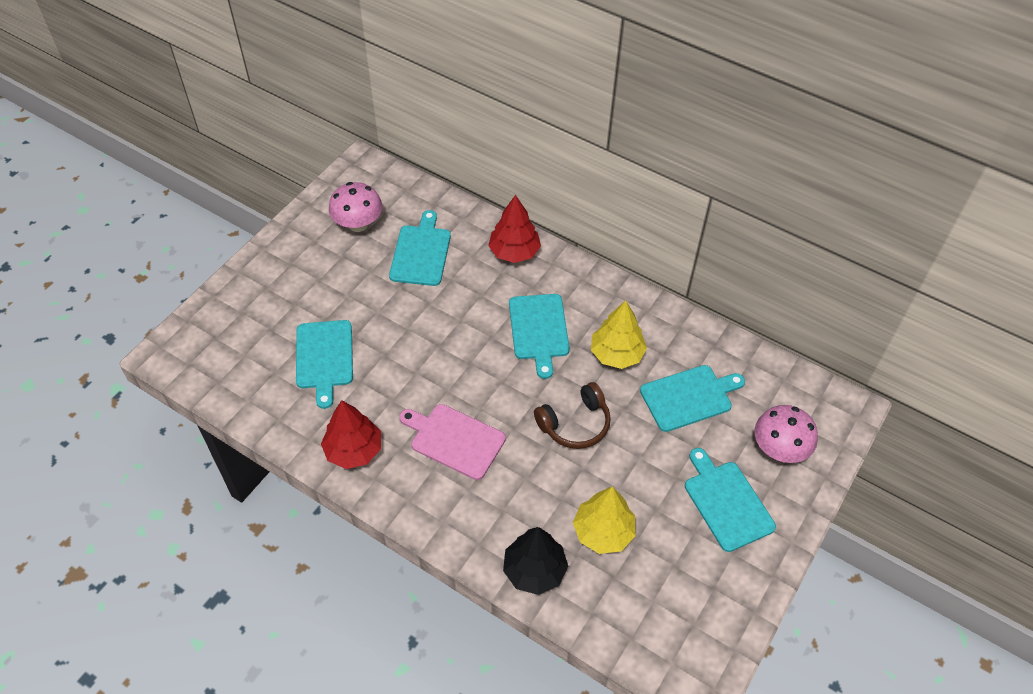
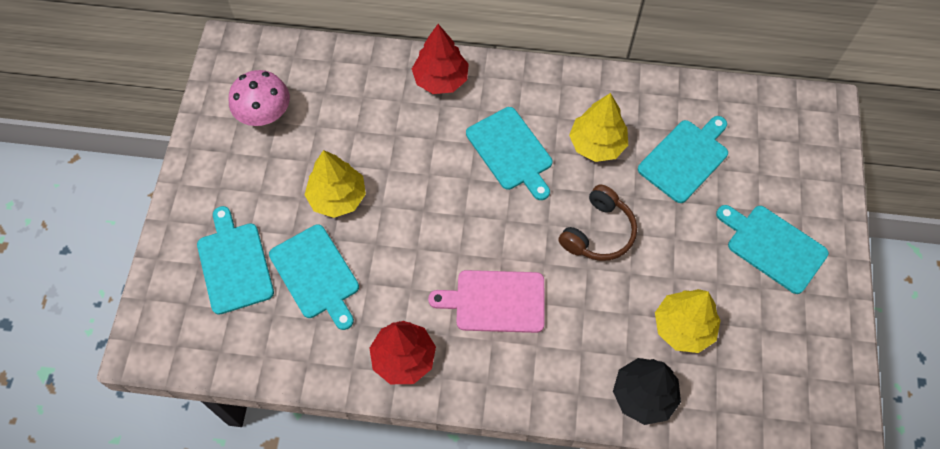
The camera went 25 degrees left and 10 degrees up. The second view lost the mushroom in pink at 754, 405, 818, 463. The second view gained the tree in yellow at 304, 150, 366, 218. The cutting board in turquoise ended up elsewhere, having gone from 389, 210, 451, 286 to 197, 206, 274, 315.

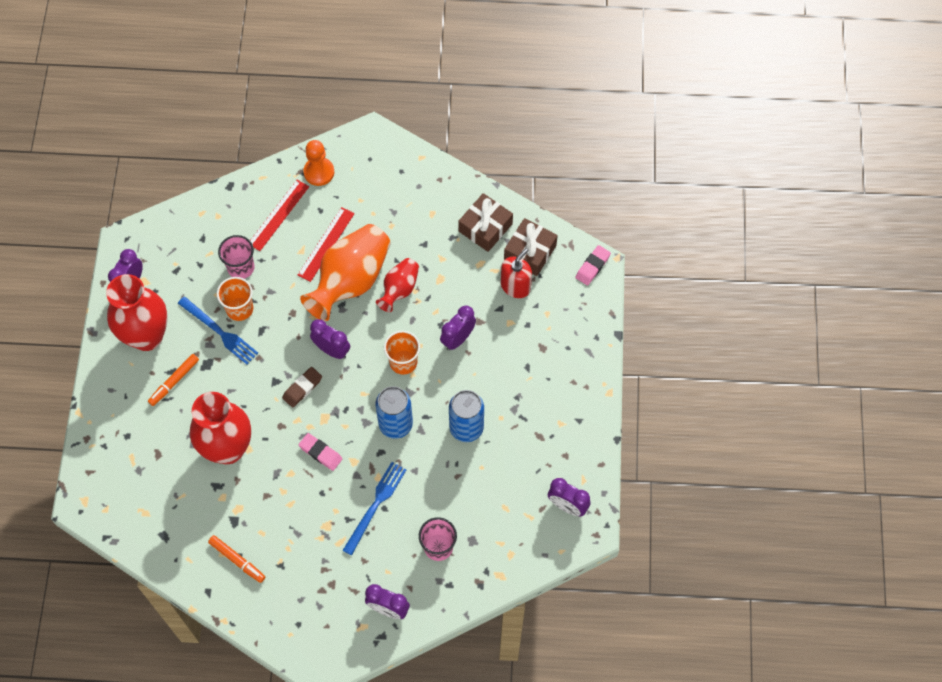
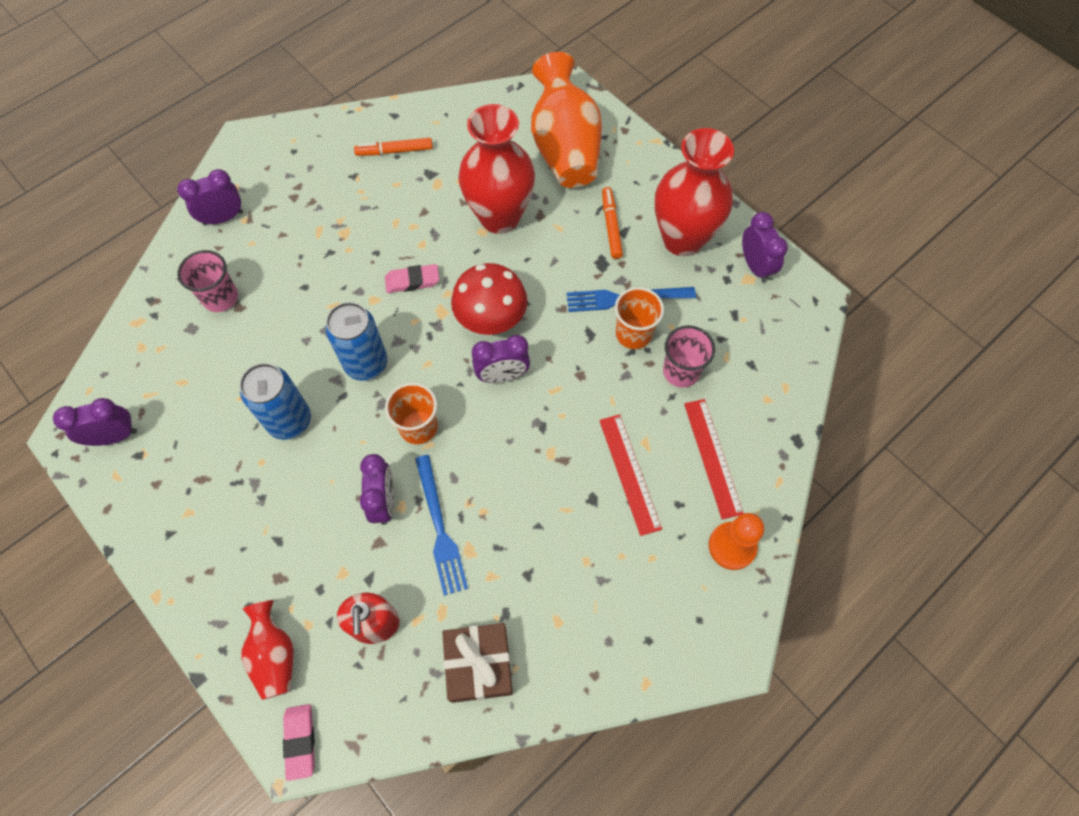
The camera went 135 degrees right and 0 degrees up. The second view lost the gift in brown at 504, 218, 558, 276. The vase in orange ended up elsewhere, having gone from 300, 224, 391, 321 to 531, 52, 602, 188. The fork in blue ended up elsewhere, having gone from 342, 462, 407, 555 to 415, 455, 468, 596. The vase in red ended up elsewhere, having gone from 376, 258, 419, 312 to 241, 600, 294, 700. Where the eraser in brown stood at 282, 367, 322, 408, the mushroom in red came to stand at 451, 263, 527, 335.

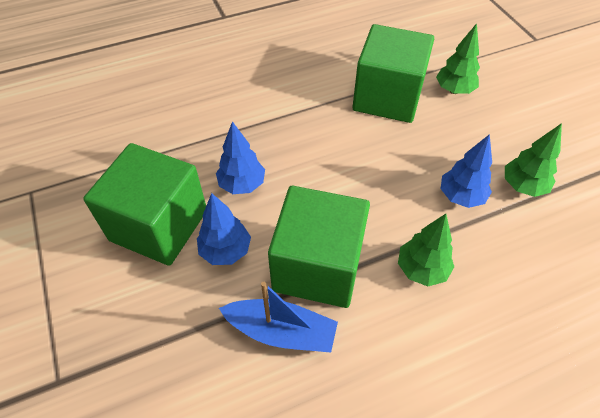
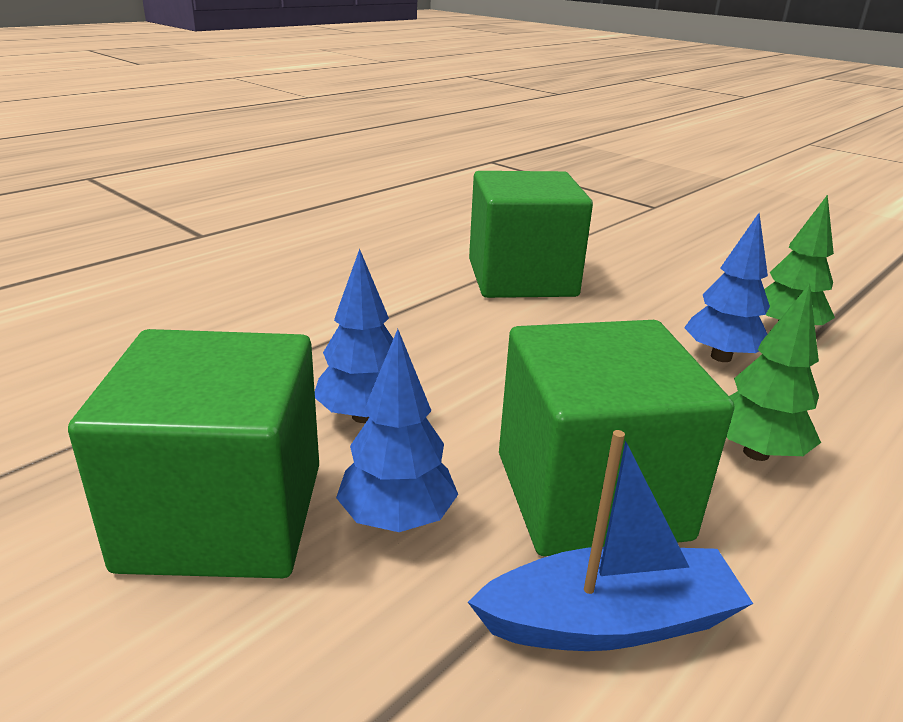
The camera went 25 degrees left and 25 degrees down. The second view lost the tree in green at 436, 23, 480, 94.

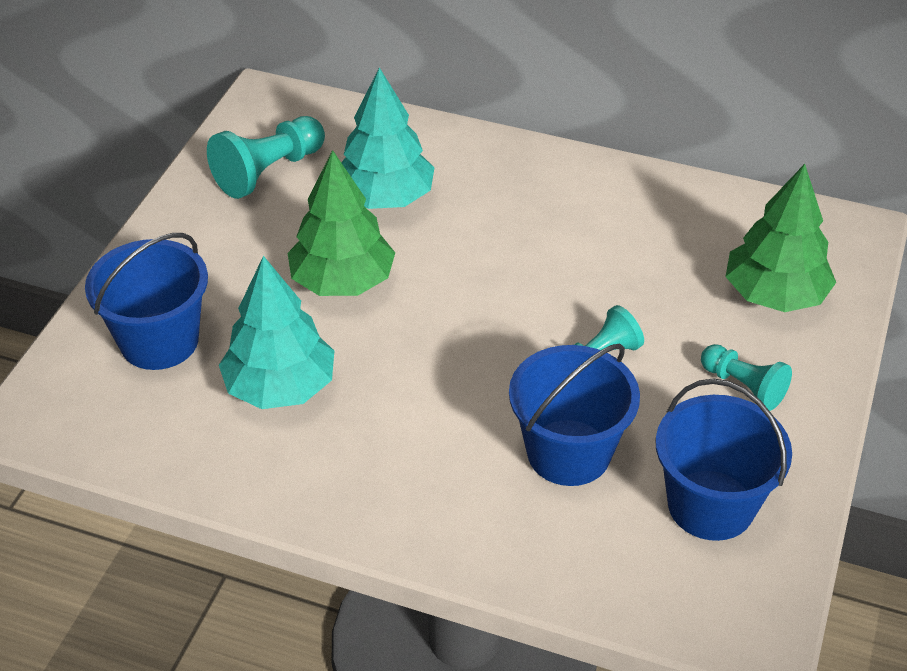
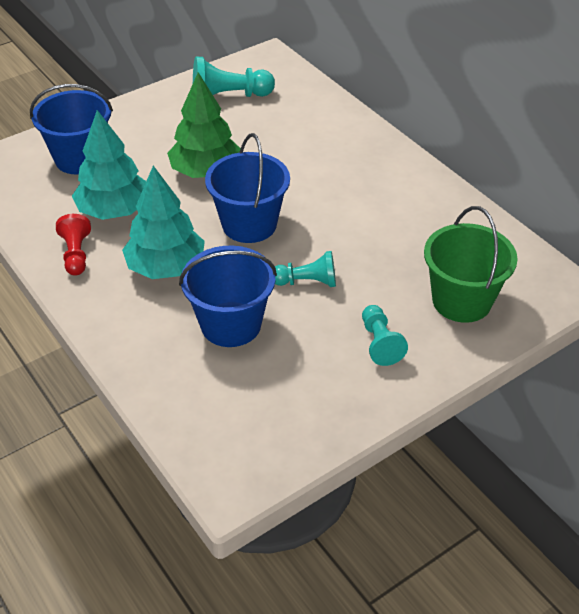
The camera went 35 degrees right and 0 degrees up. The second view gained the pawn in red at 56, 214, 91, 276. The tree in turquoise ended up elsewhere, having gone from 341, 67, 435, 209 to 122, 166, 205, 279. The bucket in blue ended up elsewhere, having gone from 655, 378, 792, 541 to 205, 133, 290, 243. Where the tree in green stood at 725, 164, 836, 312, the bucket in green came to stand at 424, 206, 518, 323.

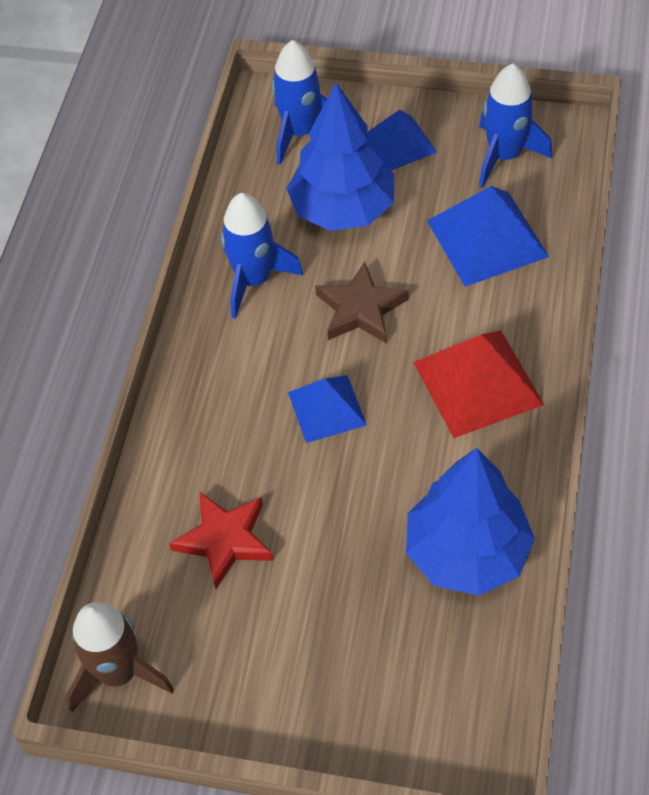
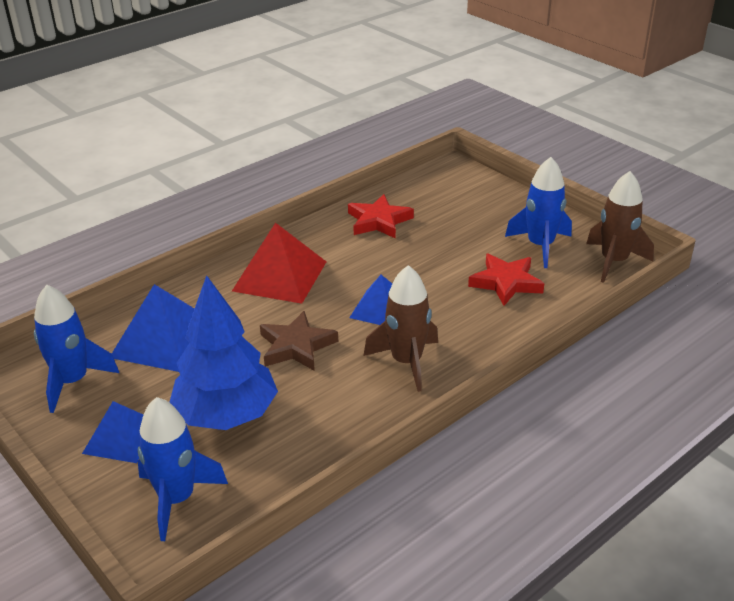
The camera went 145 degrees left and 20 degrees down. The second view gained the rocket in brown at 364, 265, 438, 392. The rocket in blue ended up elsewhere, having gone from 221, 193, 304, 319 to 505, 157, 572, 268. Where the tree in blue stood at 406, 448, 535, 595, the star in red came to stand at 348, 194, 414, 239.

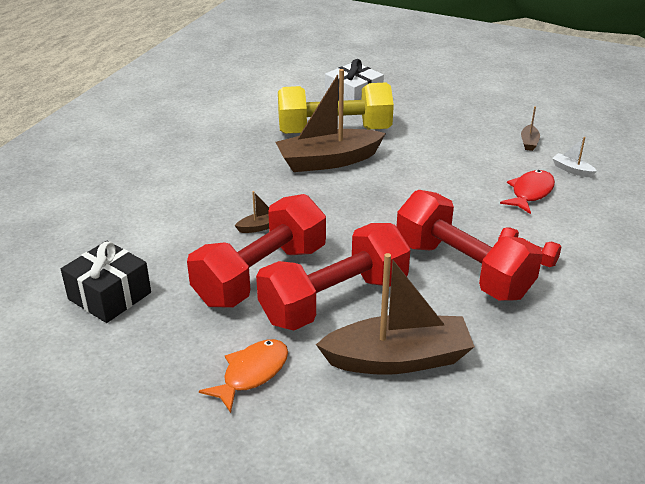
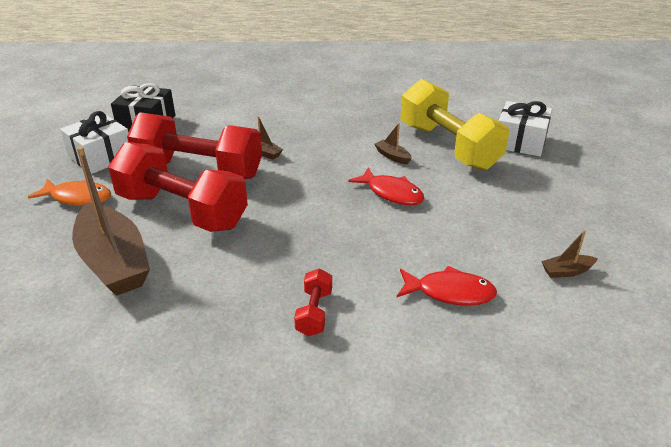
The camera went 65 degrees right and 0 degrees up. The second view lost the dumbbell in red at 396, 190, 543, 301. The second view lost the boat in white at 552, 137, 597, 177. The second view gained the gift in white at 60, 111, 129, 174. The second view gained the fish in red at 348, 168, 424, 205. The size of the boat in brown at 275, 69, 386, 172 changed by a factor of 0.40.

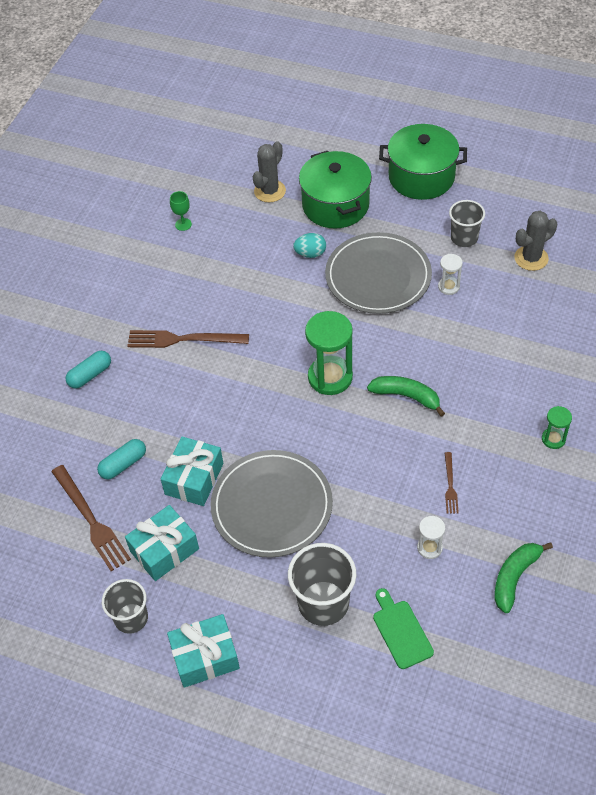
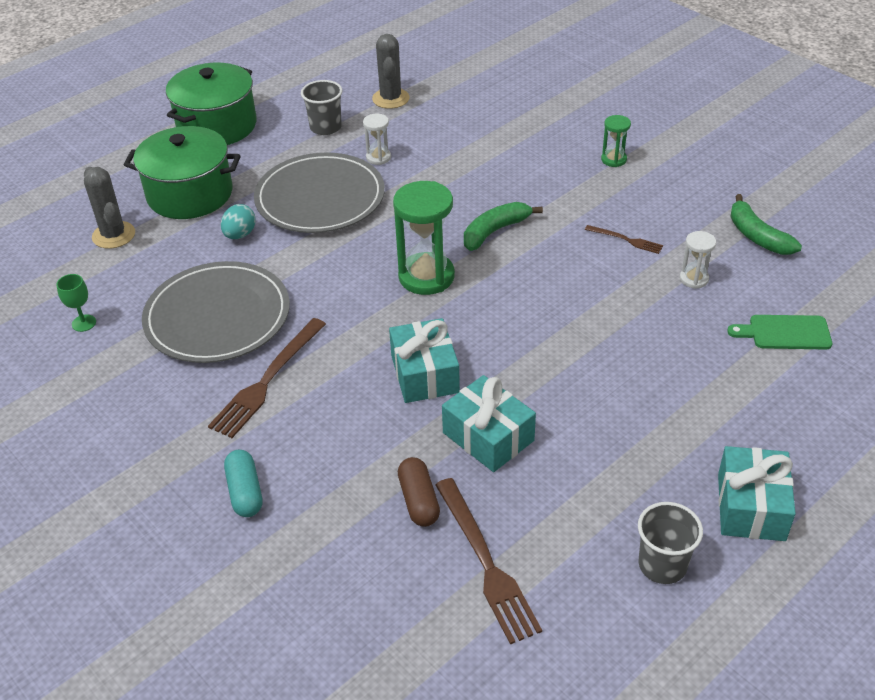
The camera went 65 degrees left and 10 degrees down. The second view lost the cup in grey at 288, 543, 356, 626. The gift in turquoise ended up elsewhere, having gone from 125, 505, 199, 581 to 389, 318, 460, 403. The plate in grey ended up elsewhere, having gone from 211, 450, 333, 558 to 142, 261, 290, 363. What was the capsule in turquoise at 97, 439, 146, 479 turned into the capsule in brown at 398, 457, 440, 527. The fork in brown at 51, 465, 131, 571 ended up facing another way, 75 degrees clockwise from before.

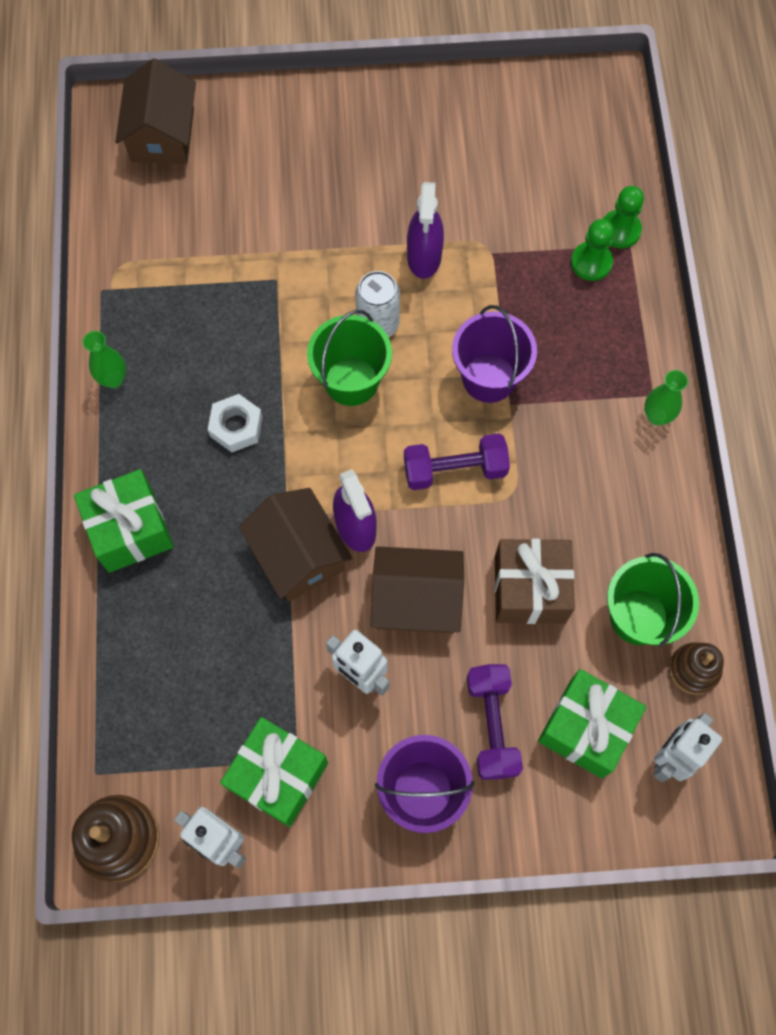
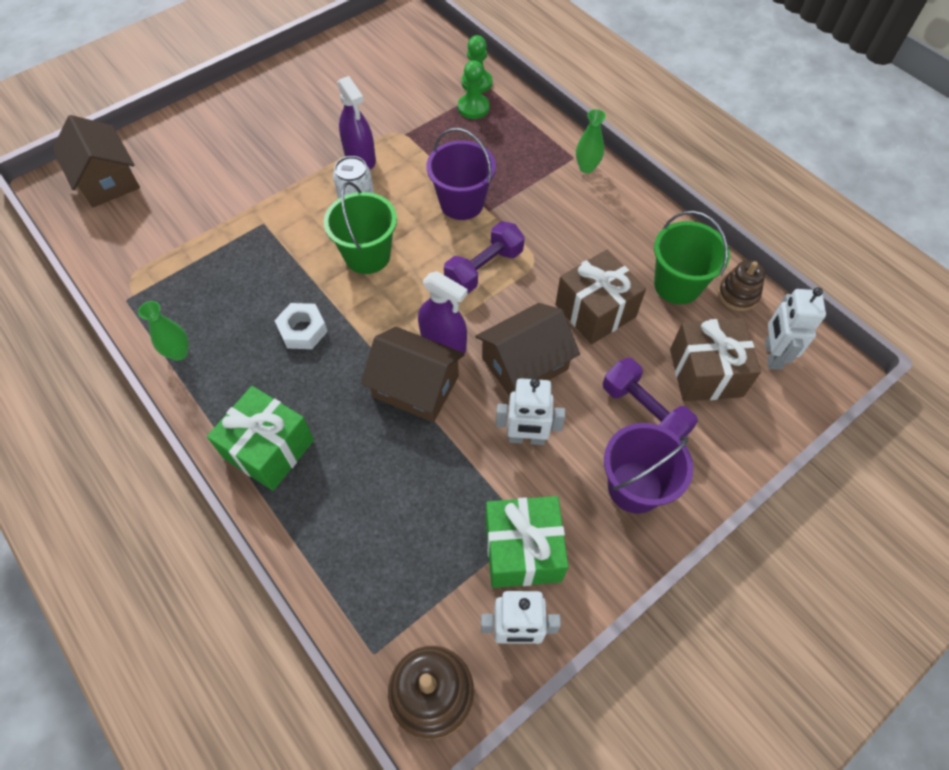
The camera went 35 degrees left and 10 degrees down. What was the gift in green at 538, 669, 646, 778 turned into the gift in brown at 670, 318, 761, 402.

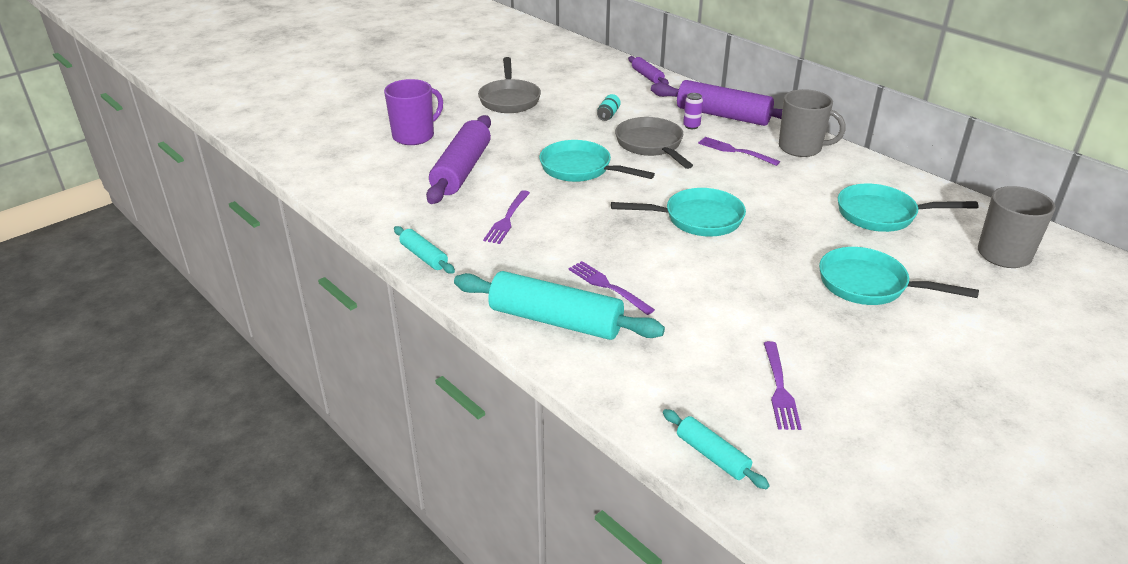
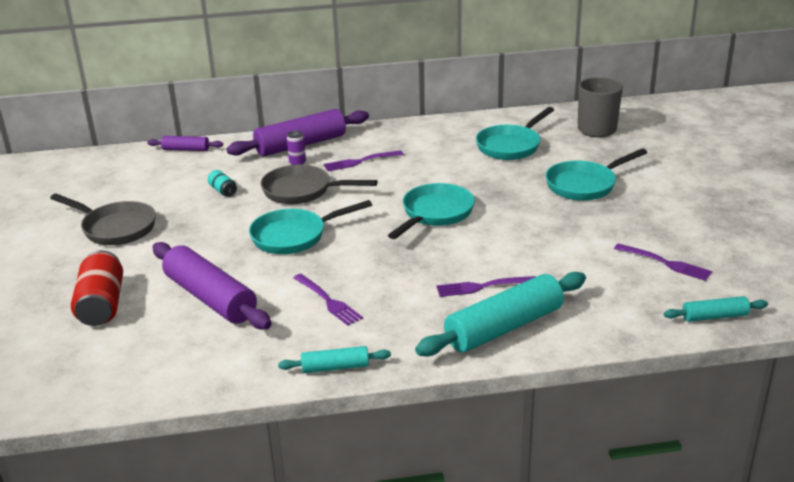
The camera went 55 degrees left and 5 degrees down. The second view lost the mug in grey at 779, 89, 846, 157. Where the mug in purple stood at 384, 79, 443, 145, the can in red came to stand at 71, 250, 123, 326.

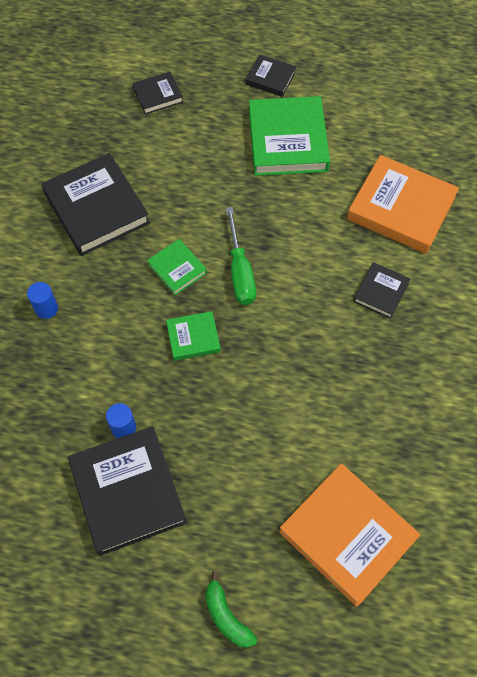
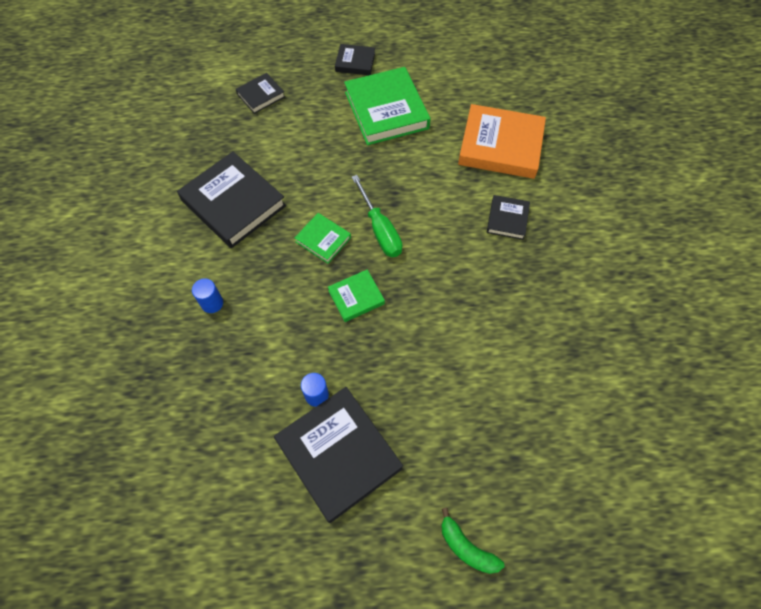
The camera went 15 degrees left and 0 degrees up. The second view lost the book in orange at 279, 464, 420, 607.

